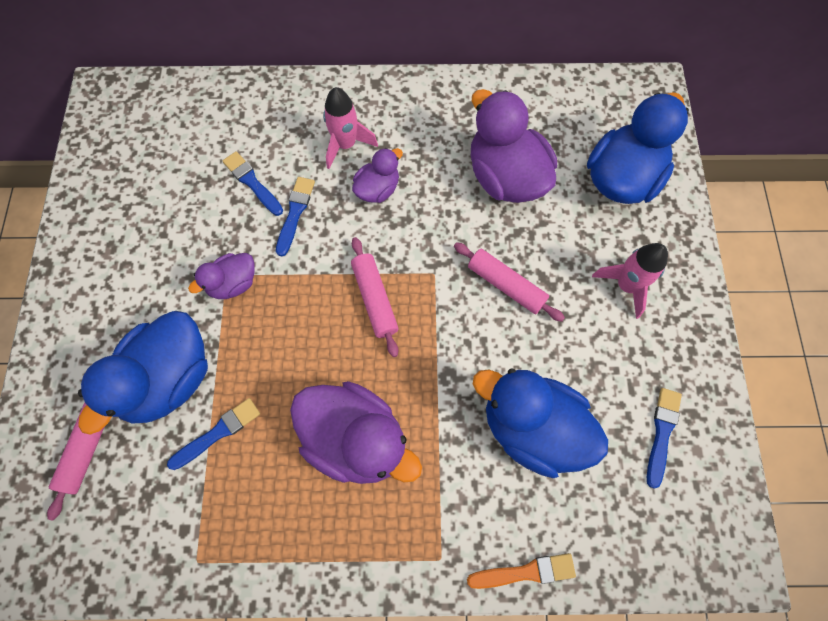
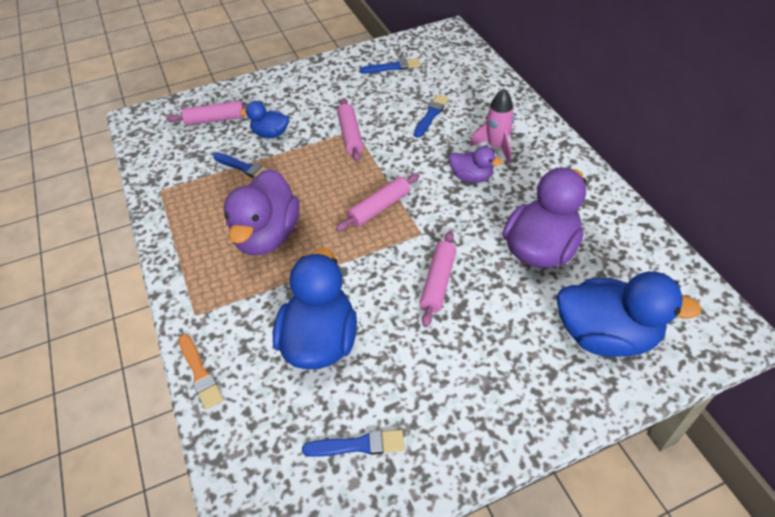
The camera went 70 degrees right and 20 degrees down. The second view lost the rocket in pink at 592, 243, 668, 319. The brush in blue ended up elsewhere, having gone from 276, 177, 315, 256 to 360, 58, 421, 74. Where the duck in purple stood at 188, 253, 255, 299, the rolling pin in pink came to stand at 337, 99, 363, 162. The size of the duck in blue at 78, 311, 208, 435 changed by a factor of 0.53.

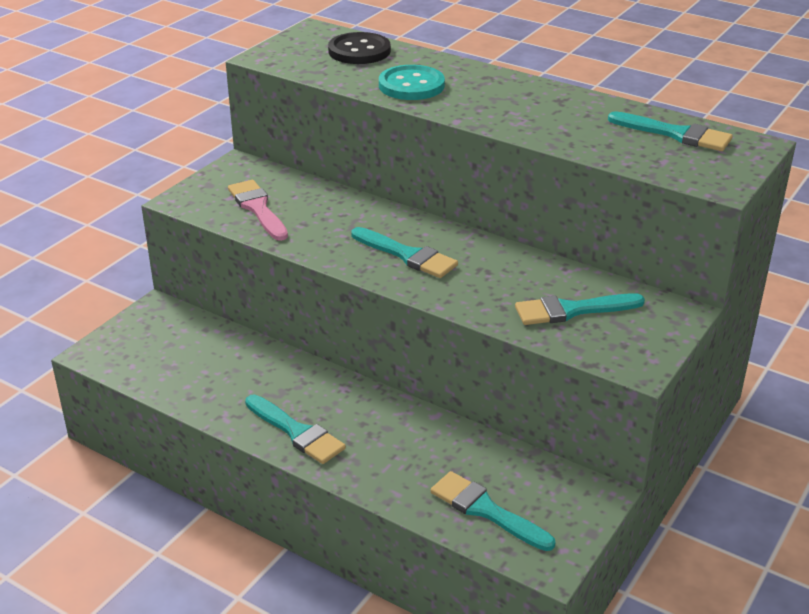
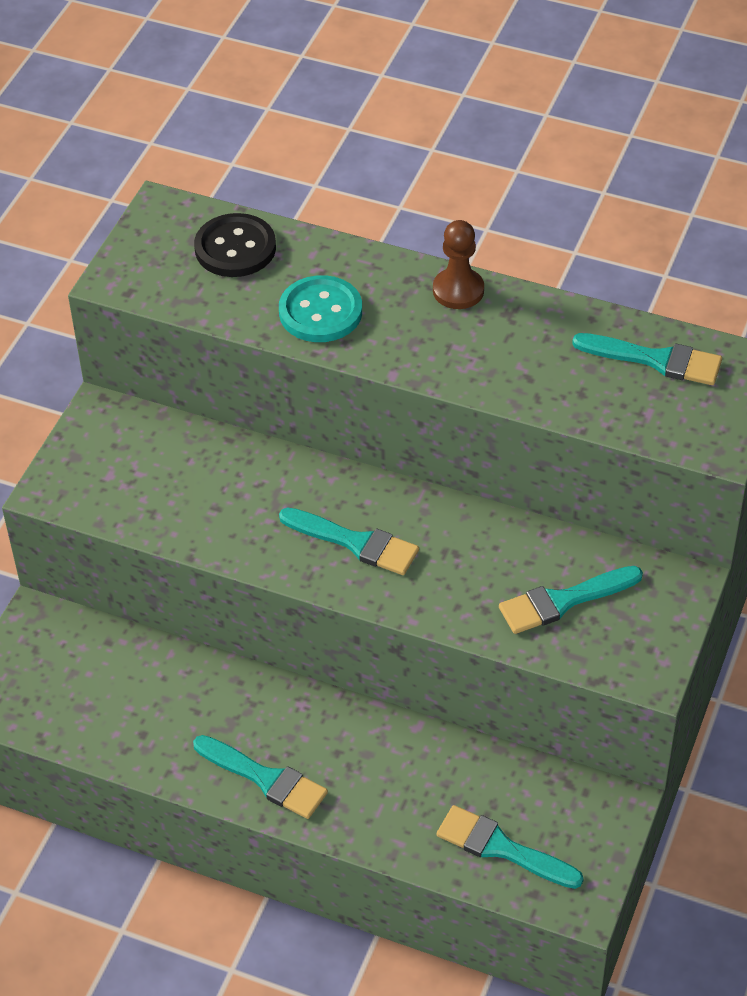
The camera went 10 degrees left and 15 degrees up. The second view lost the brush in pink at 228, 180, 288, 241. The second view gained the pawn in brown at 433, 220, 484, 309.

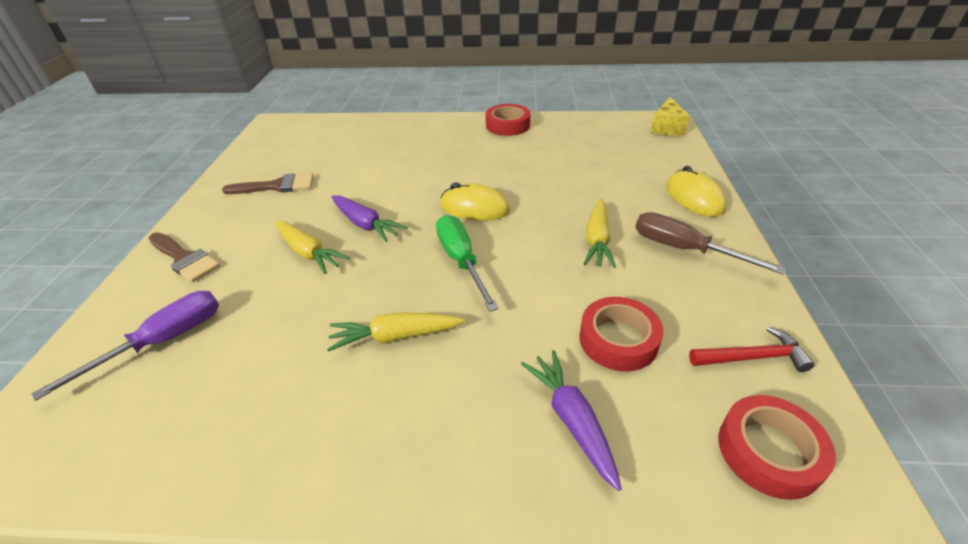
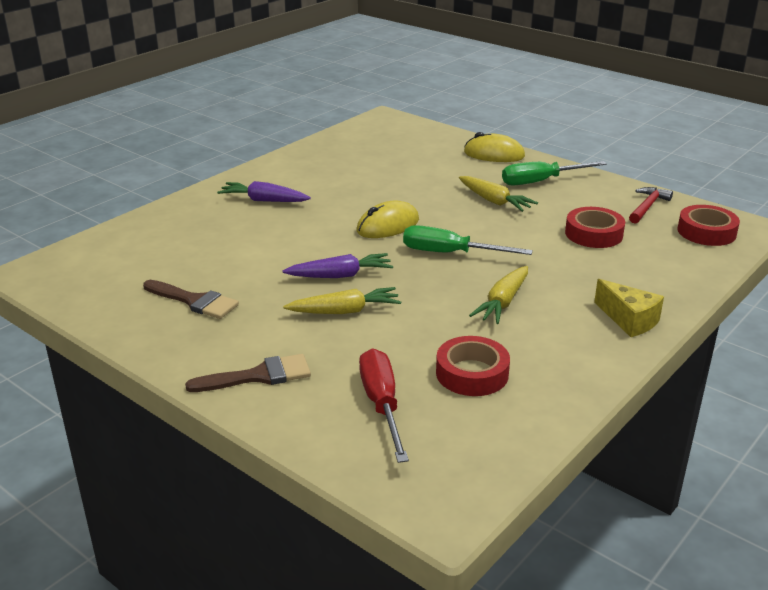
The camera went 55 degrees left and 10 degrees down. The tape in red ended up elsewhere, having gone from 486, 104, 531, 136 to 436, 336, 510, 396. The carrot in purple ended up elsewhere, having gone from 521, 350, 622, 491 to 217, 181, 311, 202. The cheese in yellow ended up elsewhere, having gone from 651, 97, 689, 135 to 594, 279, 664, 337. What was the screwdriver in purple at 31, 291, 219, 401 turned into the screwdriver in red at 359, 348, 409, 463. What was the screwdriver in brown at 635, 212, 786, 275 turned into the screwdriver in green at 502, 161, 607, 186. The brush in brown at 222, 173, 314, 194 ended up facing another way, 90 degrees clockwise from before.

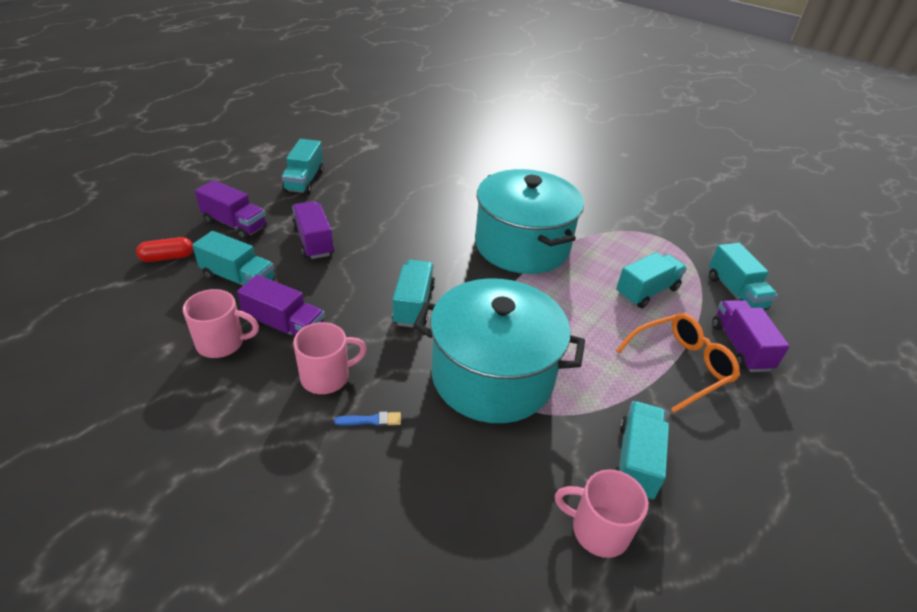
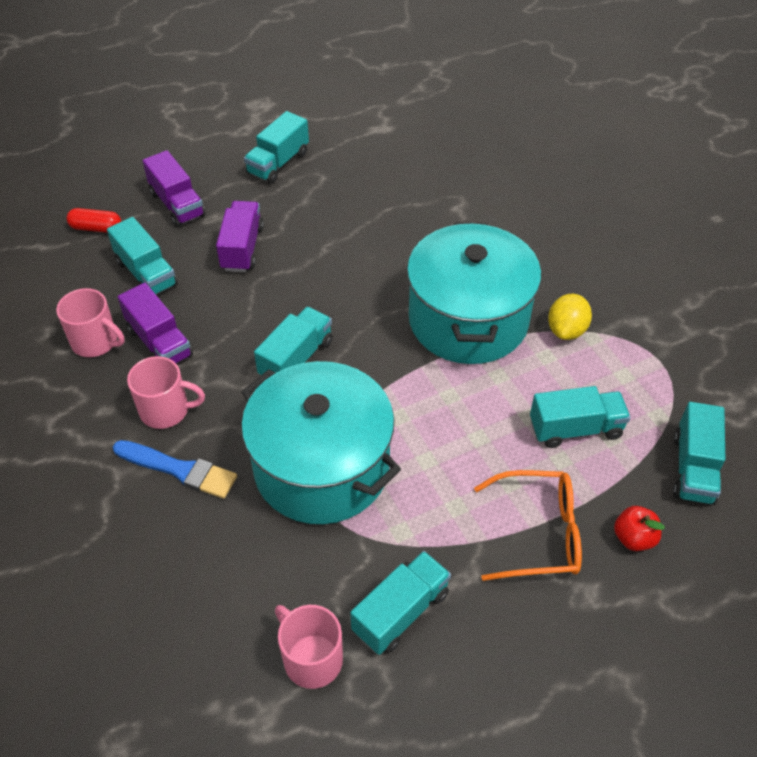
The camera went 30 degrees right and 10 degrees up. The second view gained the lemon in yellow at 548, 294, 592, 340. Where the truck in purple stood at 712, 300, 790, 372, the apple in red came to stand at 614, 506, 665, 551. The size of the brush in blue at 334, 412, 401, 426 changed by a factor of 1.98.

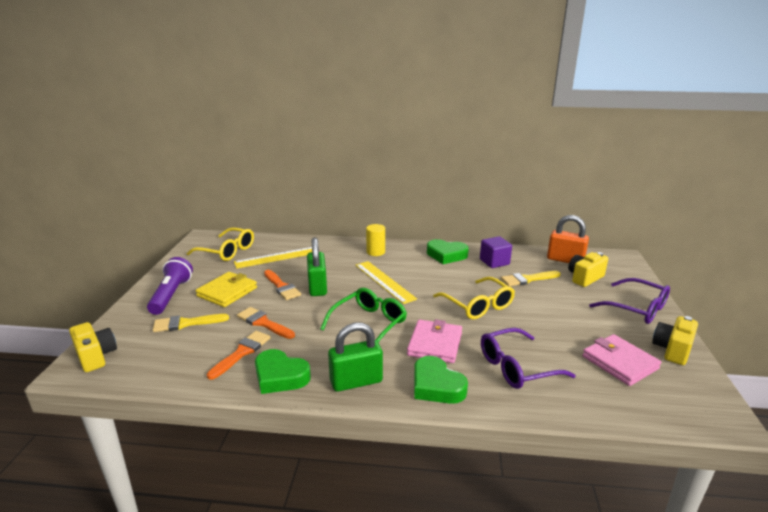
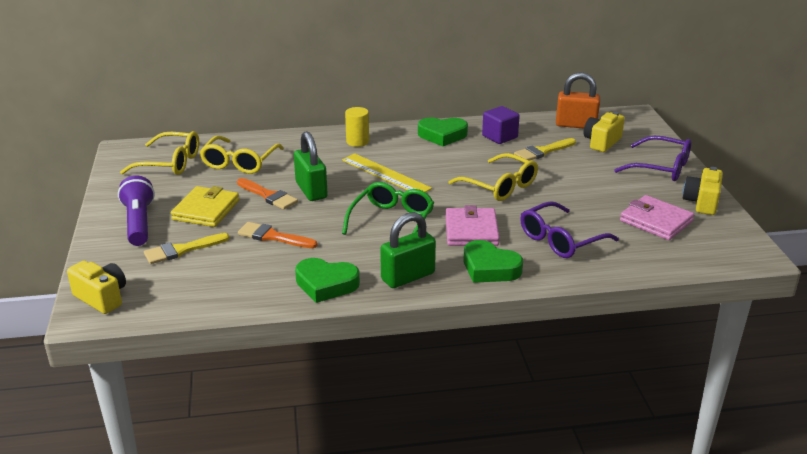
The camera went 15 degrees left and 5 degrees up. The second view lost the brush in orange at 207, 331, 271, 380. Where the ruler in yellow stood at 234, 247, 312, 269, the glasses in yellow came to stand at 200, 136, 284, 174.

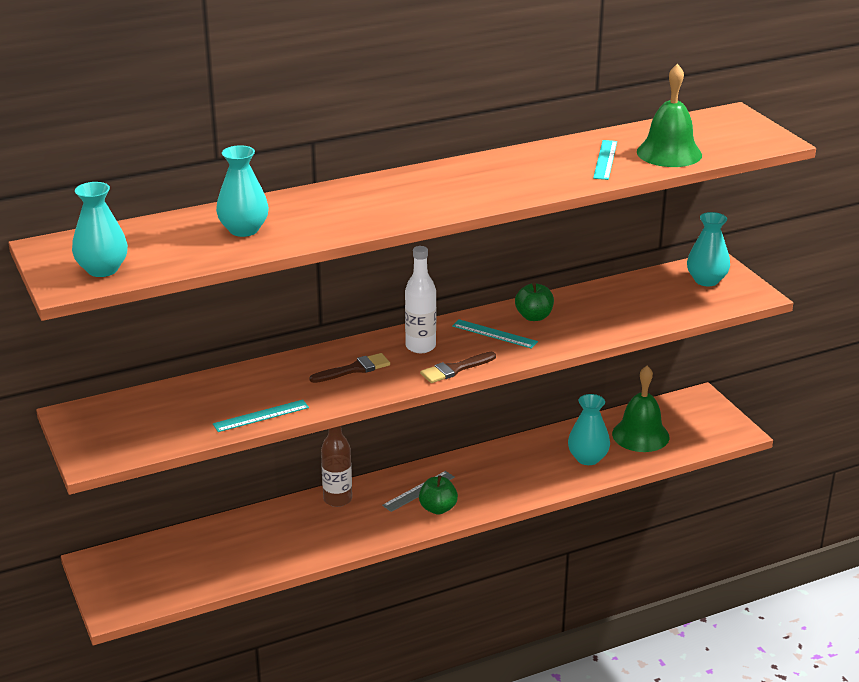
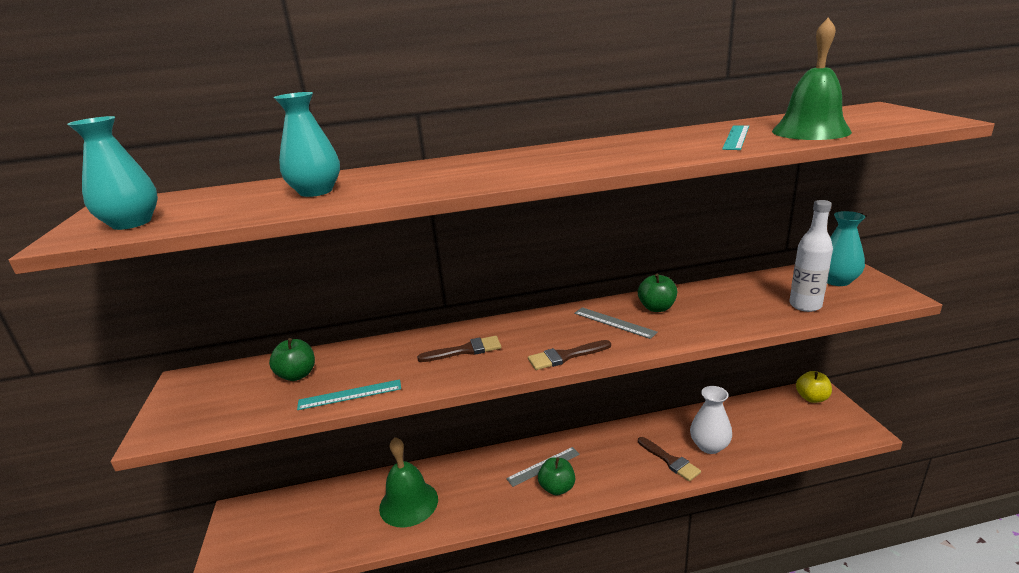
The camera went 15 degrees right and 5 degrees down. The second view lost the bottle in brown at 321, 426, 352, 507. The second view gained the apple in green at 269, 338, 315, 381. The second view gained the brush in brown at 638, 437, 701, 481. The second view gained the apple in yellow at 796, 371, 832, 403. The bottle in white ended up elsewhere, having gone from 405, 246, 436, 353 to 789, 200, 833, 312. The bell in green ended up elsewhere, having gone from 612, 366, 669, 452 to 379, 437, 438, 527. What was the ruler in turquoise at 452, 319, 538, 349 turned into the ruler in grey at 574, 307, 658, 339. What was the vase in turquoise at 568, 394, 610, 465 turned into the vase in white at 690, 386, 732, 454.

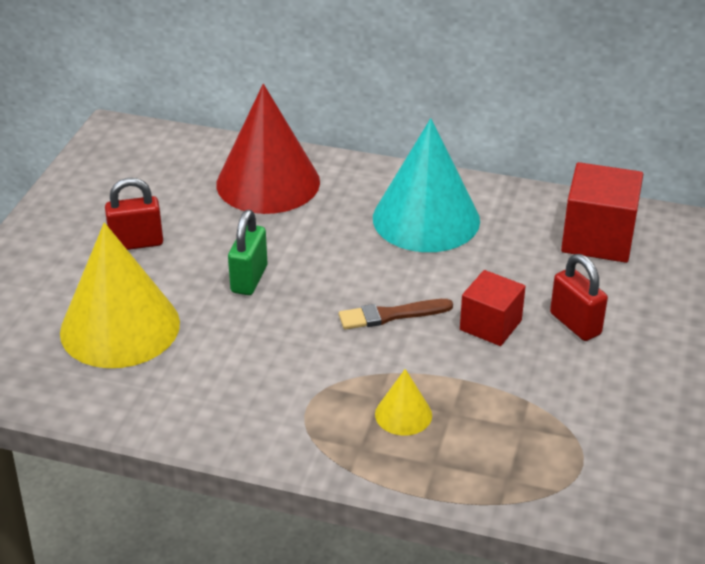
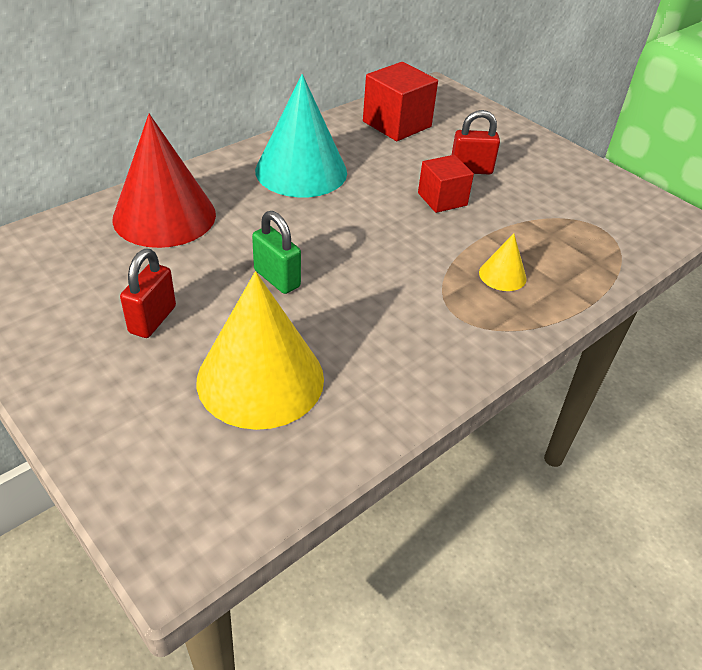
The camera went 60 degrees left and 5 degrees up. The second view lost the brush in brown at 339, 299, 453, 330.

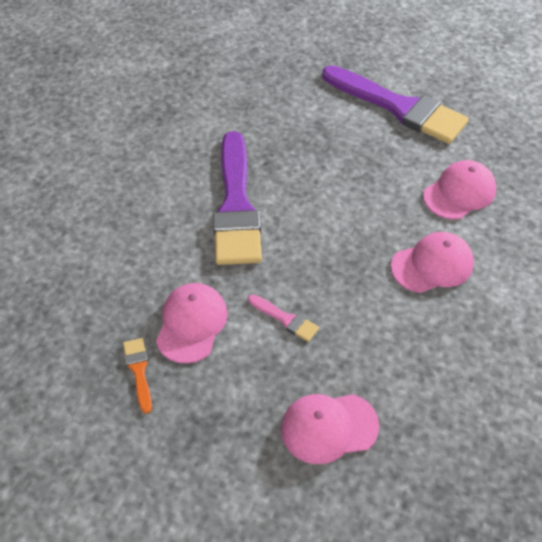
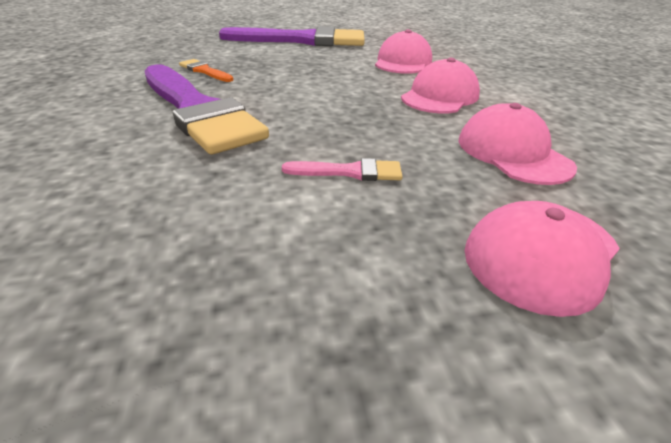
The camera went 35 degrees left and 15 degrees down. The brush in orange ended up elsewhere, having gone from 123, 338, 152, 414 to 179, 59, 233, 82. The cap in pink ended up elsewhere, having gone from 156, 283, 228, 364 to 459, 103, 577, 185.

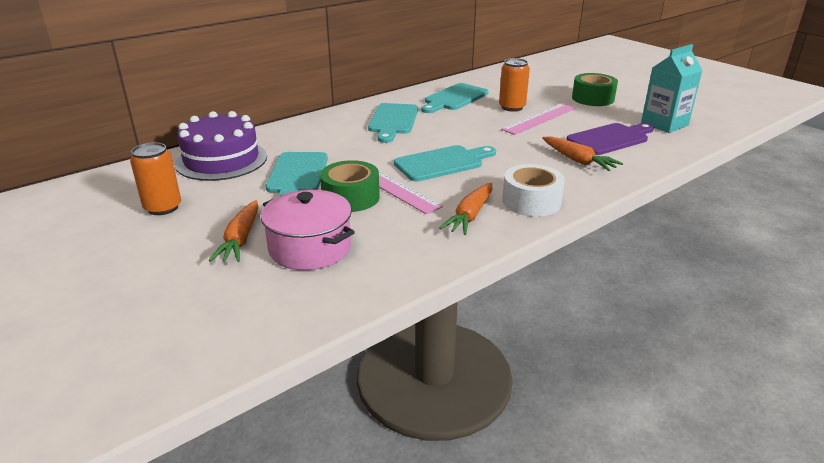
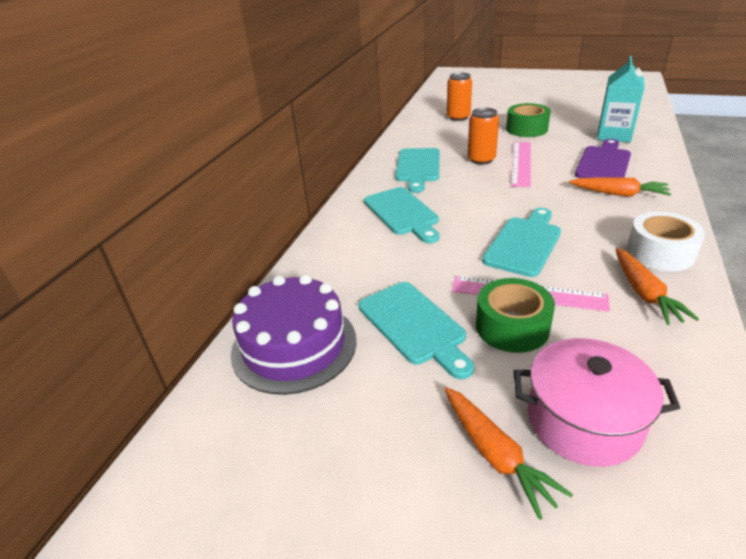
The camera went 30 degrees left and 5 degrees up. The can in orange ended up elsewhere, having gone from 130, 142, 181, 215 to 447, 73, 472, 121.

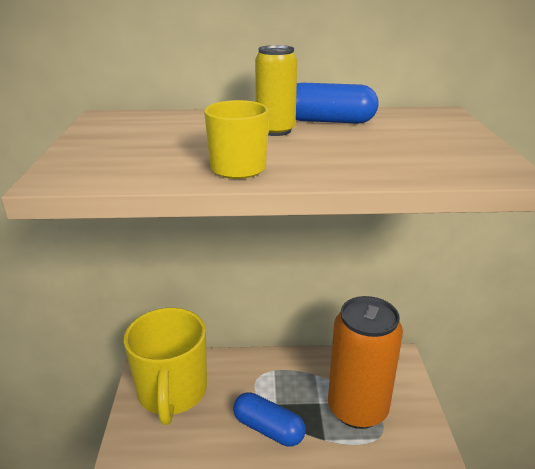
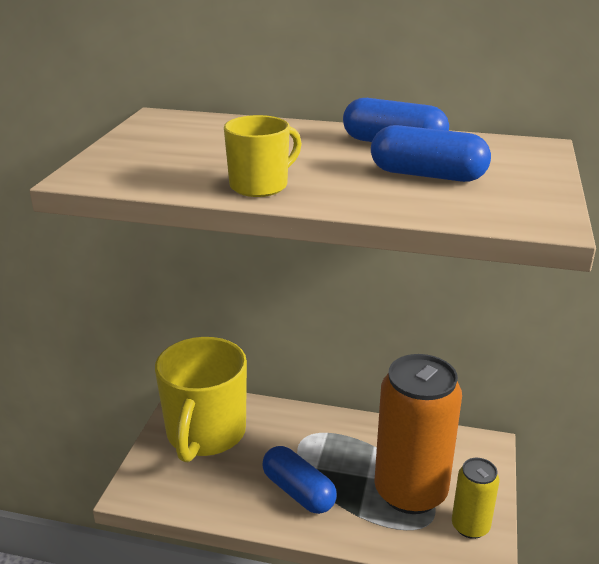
The camera went 15 degrees right and 0 degrees up. The second view gained the capsule in blue at 371, 125, 491, 182. The can in yellow ended up elsewhere, having gone from 255, 45, 297, 136 to 452, 458, 499, 539.

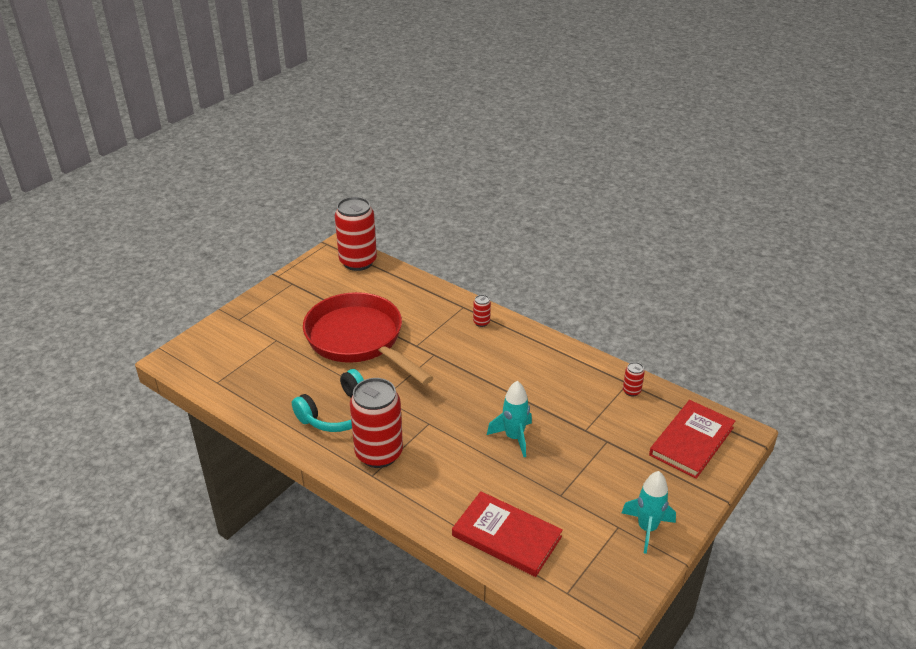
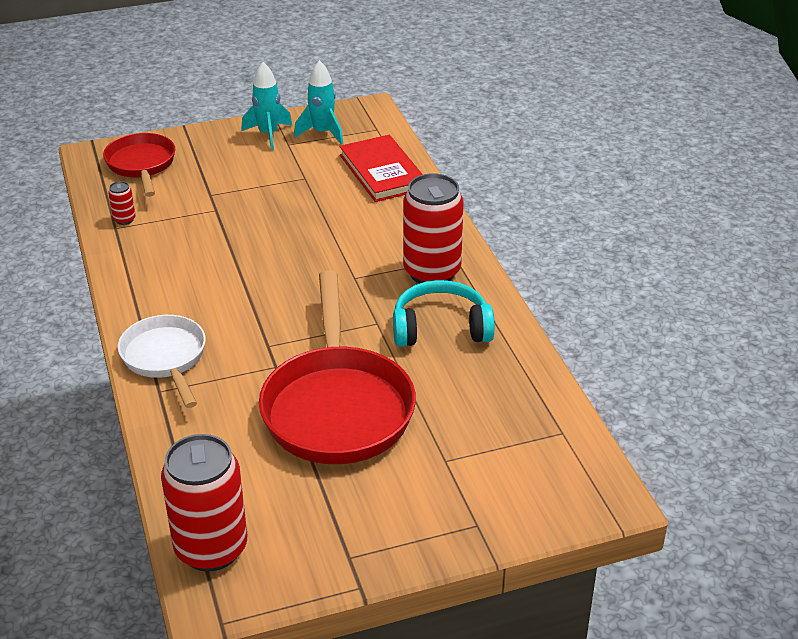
The camera went 145 degrees left and 0 degrees up. The rocket in turquoise ended up elsewhere, having gone from 487, 381, 532, 457 to 294, 60, 343, 145. Where the can in red stood at 473, 295, 491, 327, the pan in white came to stand at 118, 315, 206, 408. Where the book in red stood at 649, 400, 735, 479, the pan in red came to stand at 103, 133, 175, 197.

